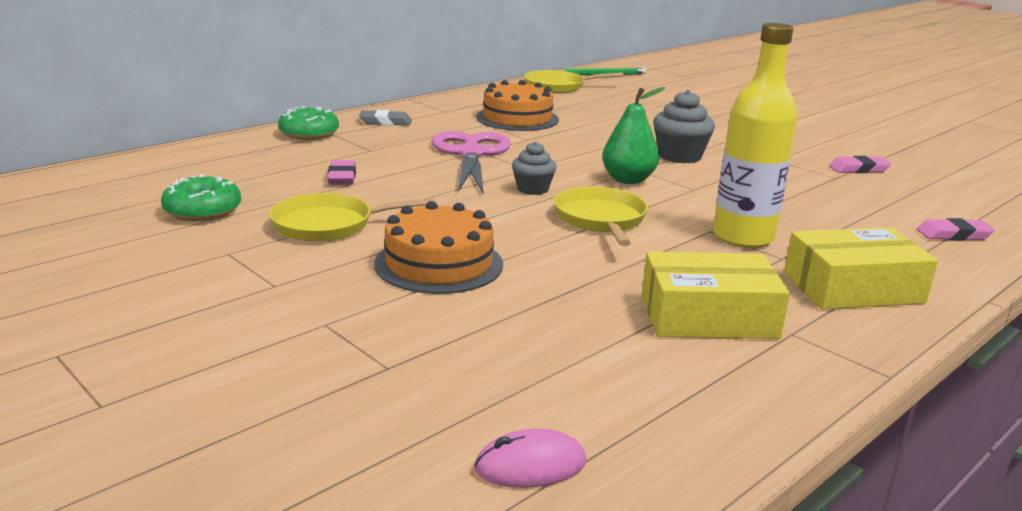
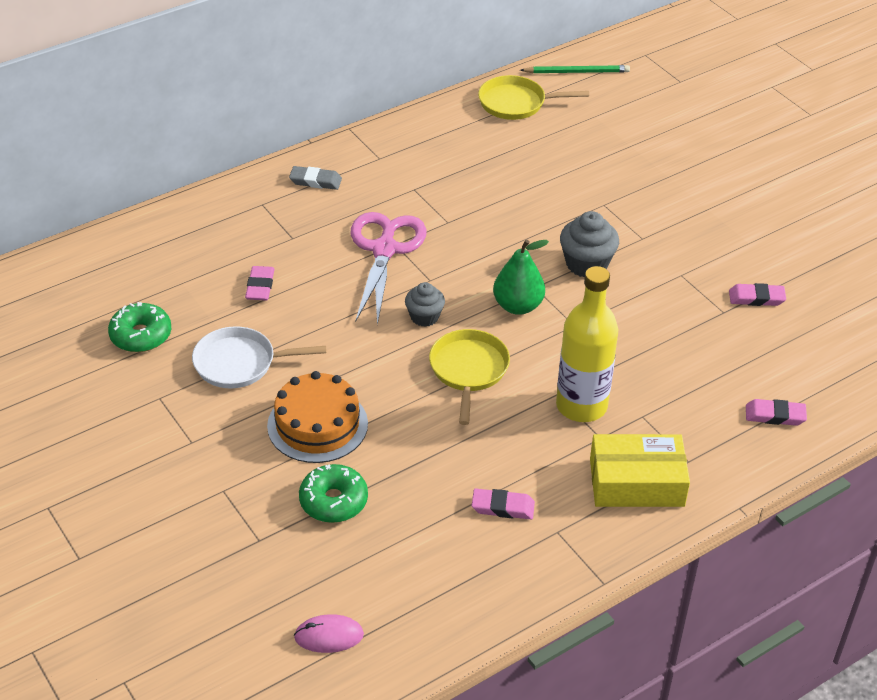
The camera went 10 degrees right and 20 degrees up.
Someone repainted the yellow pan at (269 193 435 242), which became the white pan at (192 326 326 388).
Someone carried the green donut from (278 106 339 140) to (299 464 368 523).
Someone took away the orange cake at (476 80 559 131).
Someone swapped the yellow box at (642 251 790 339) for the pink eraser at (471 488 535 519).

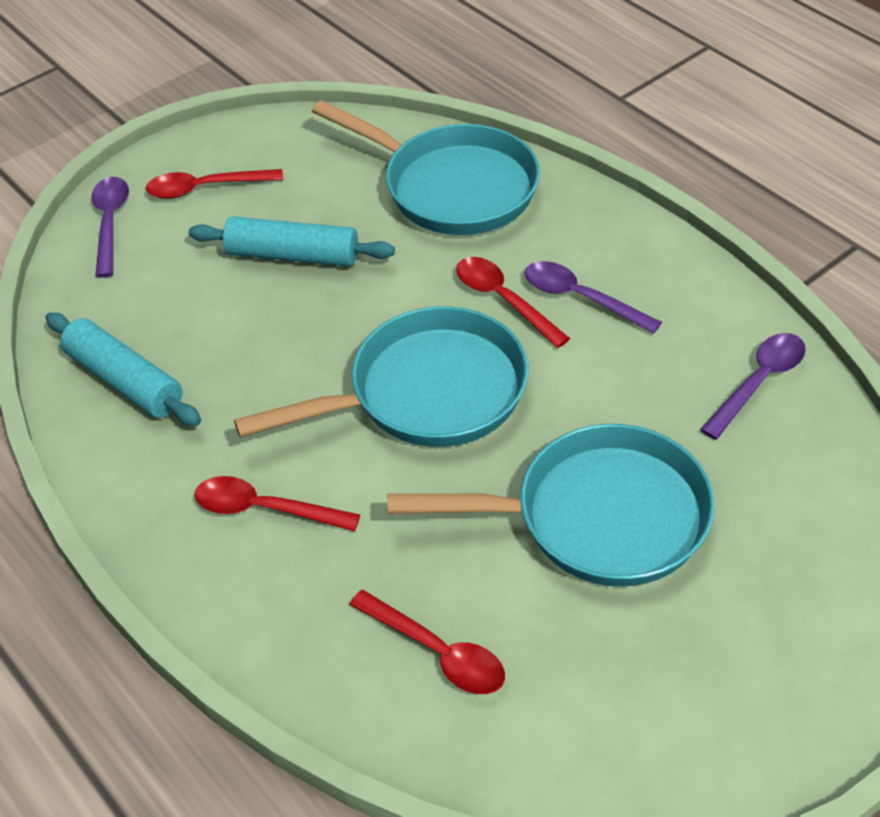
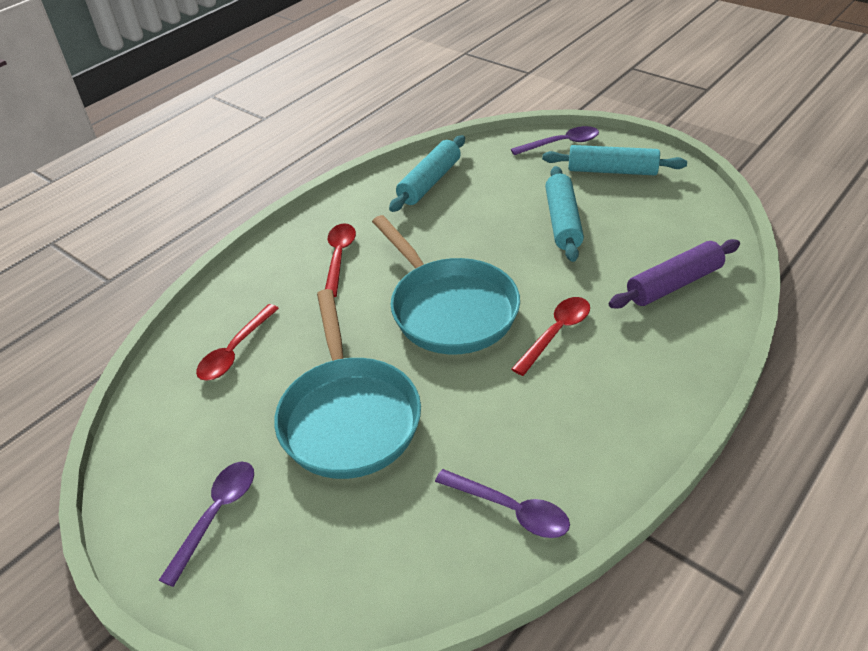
The camera went 80 degrees right and 5 degrees down.
Someone swapped the red spoon at (146 169 283 199) for the turquoise rolling pin at (542 145 687 175).
Someone swapped the turquoise pan at (312 100 540 235) for the purple rolling pin at (609 239 740 309).
Someone carried the purple spoon from (525 261 662 334) to (159 462 254 587).

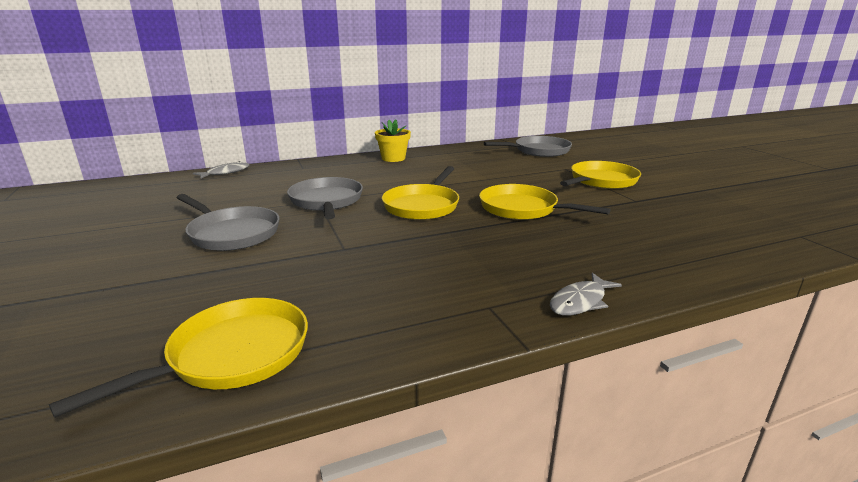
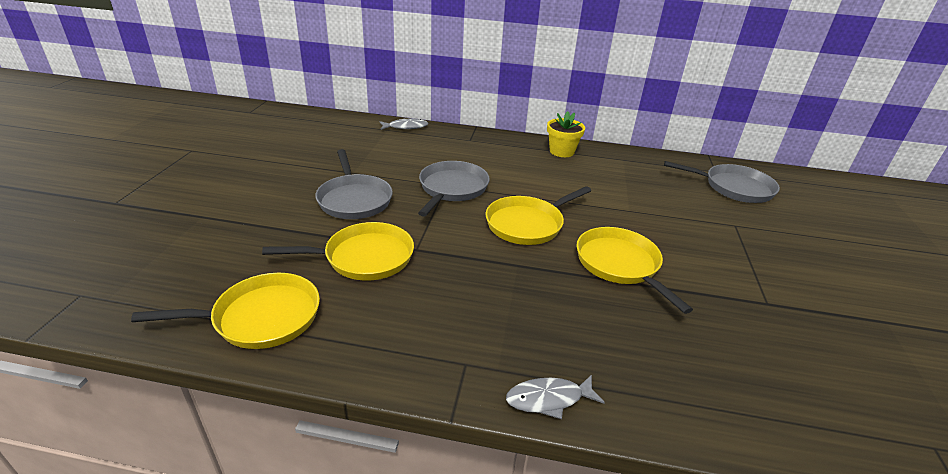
The camera went 30 degrees right and 10 degrees up.
Someone carried the yellow pan from (560 161 641 189) to (262 222 414 281).

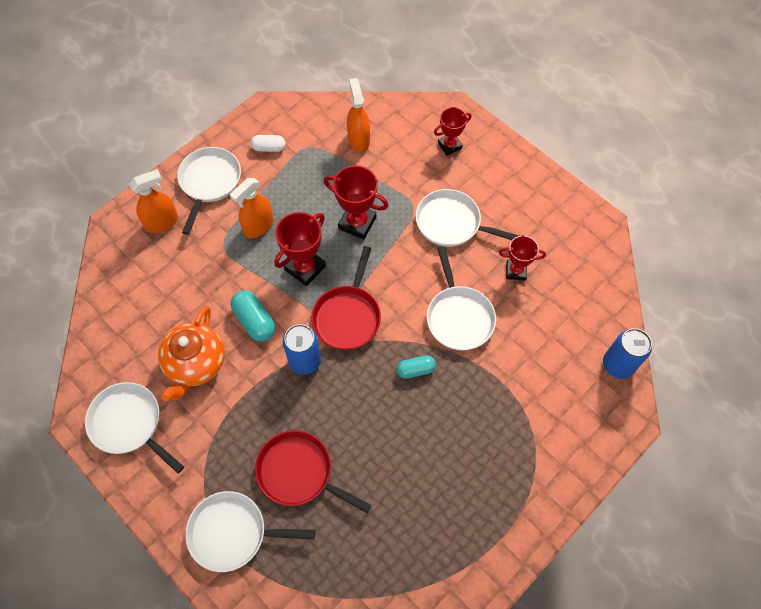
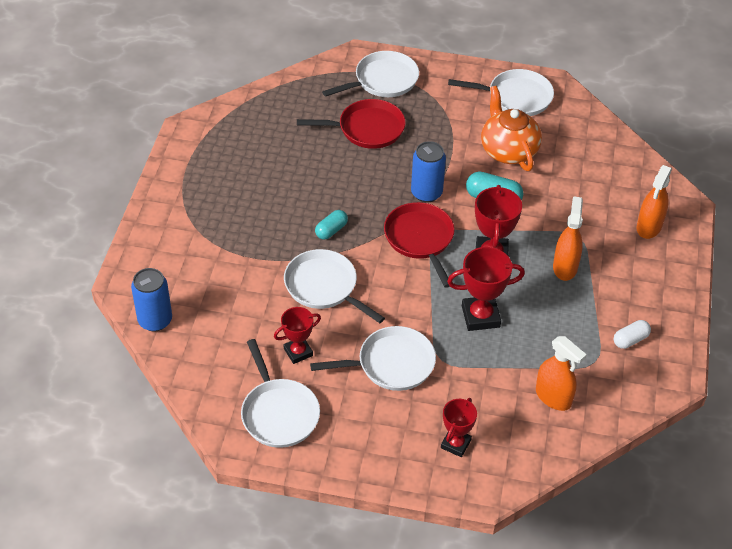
The camera went 145 degrees right and 15 degrees down.
Someone carried the white pan from (177 147 241 235) to (241 339 320 448).

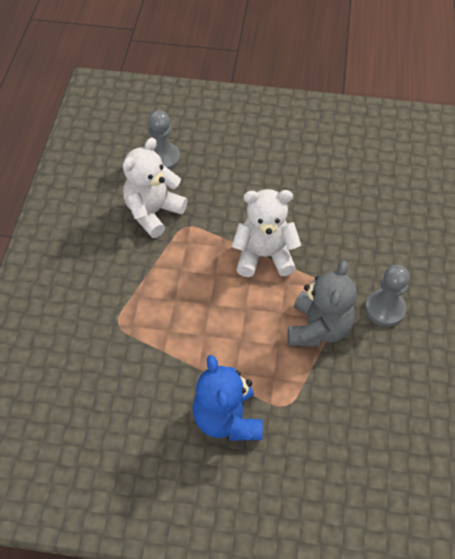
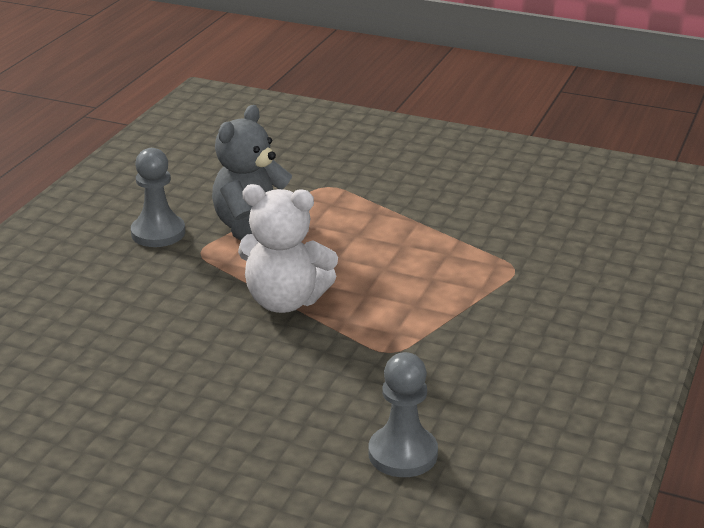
The camera went 165 degrees left and 25 degrees down.
Someone took away the white teddy bear at (123 138 188 238).
Someone took away the blue teddy bear at (193 355 263 441).

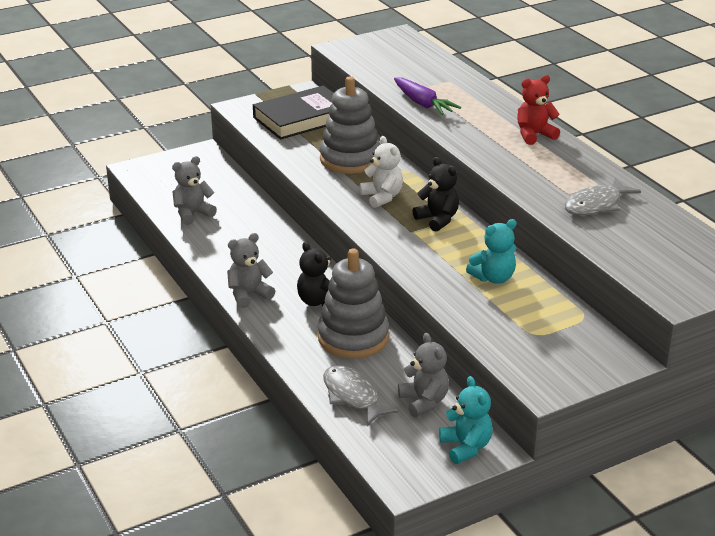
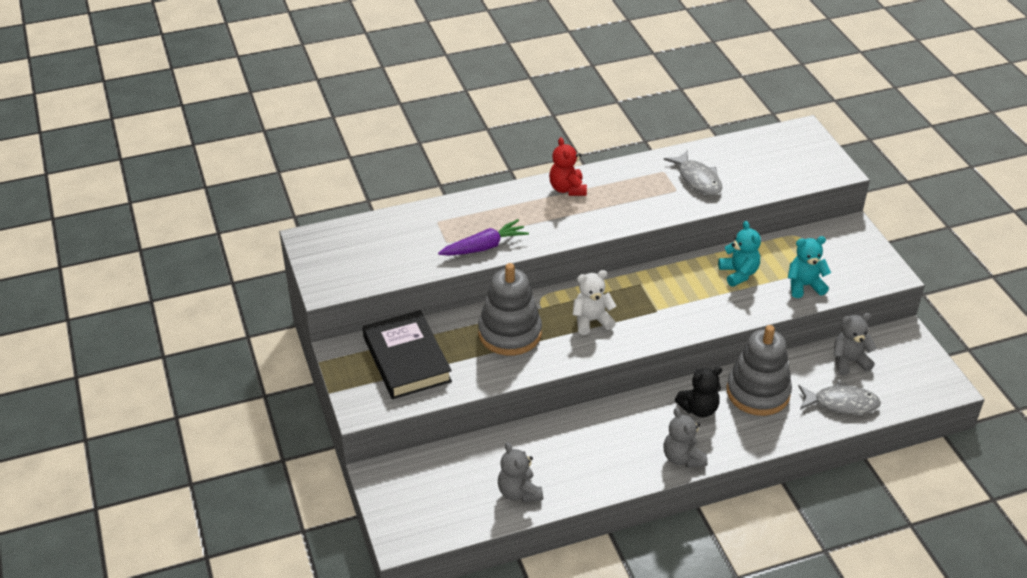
The camera went 80 degrees left and 10 degrees up.
Someone rotated the grey fish at (323 365 399 426) by 150 degrees counterclockwise.
Someone took away the black teddy bear at (412 157 459 232).
Someone carried the turquoise teddy bear from (439 376 493 464) to (788 236 831 298).

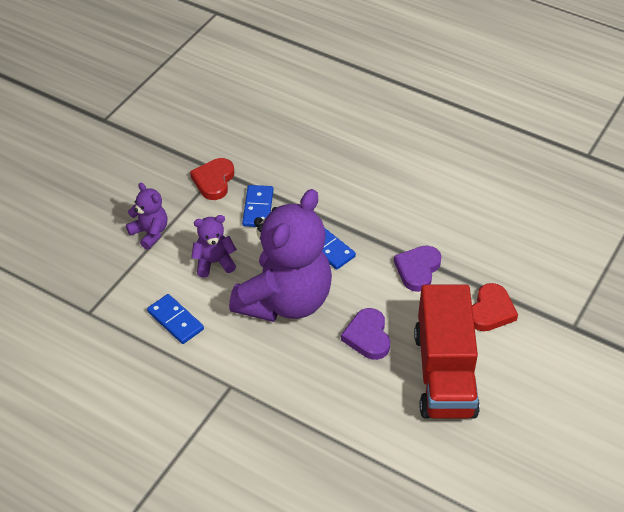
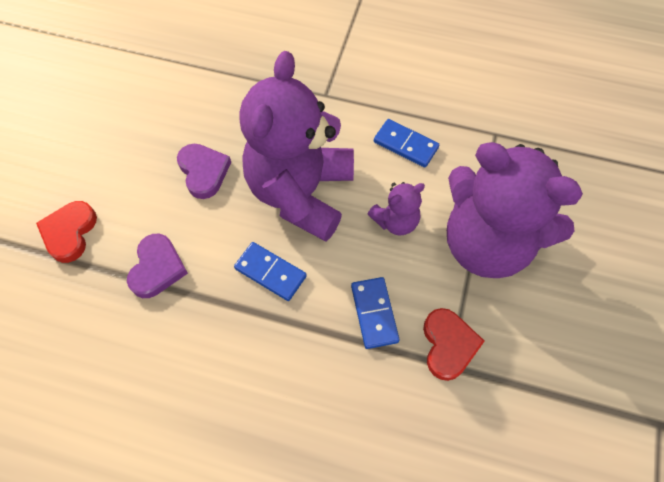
The camera went 165 degrees right and 15 degrees up.
Someone scaled the purple teddy bear at (126 182 168 250) by 2.27.
Someone took away the red truck at (414 285 480 419).

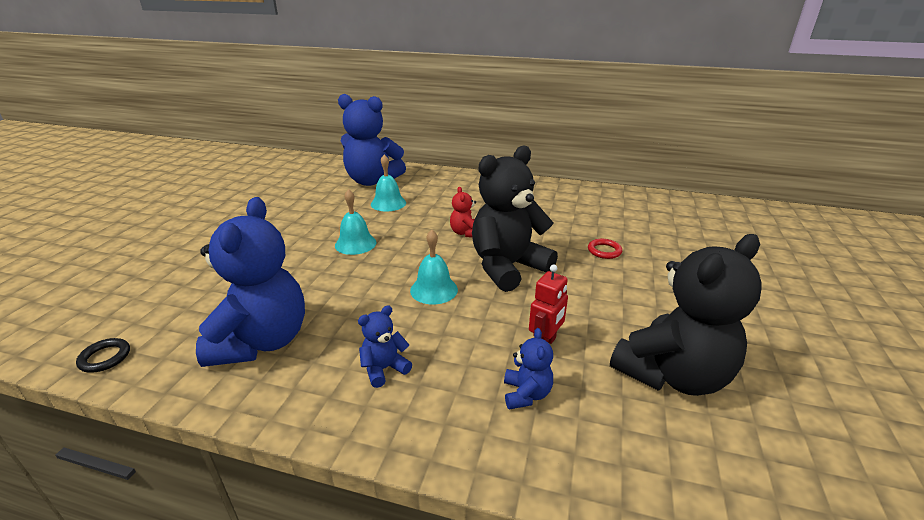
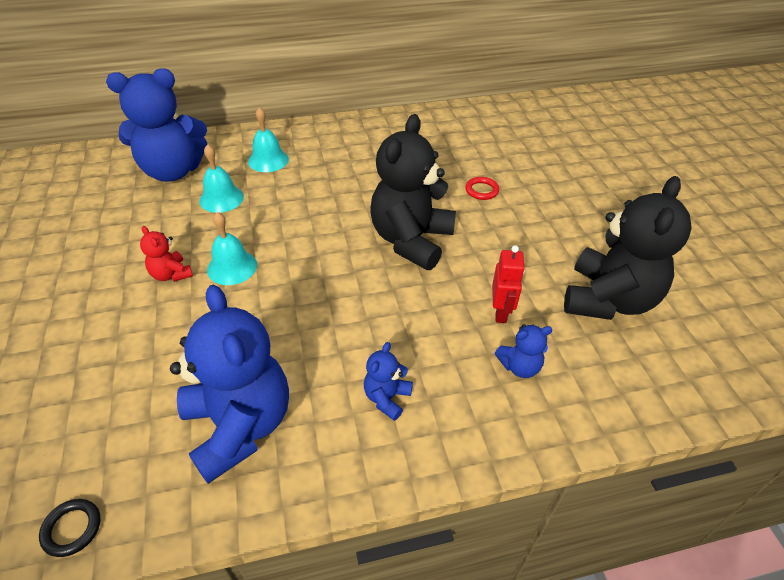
The camera went 30 degrees left and 15 degrees up.
Someone carried the turquoise bell from (410 230 458 305) to (248 107 289 172).
Someone carried the red teddy bear from (450 187 476 237) to (140 226 193 282).
Someone rotated the blue teddy bear at (504 328 553 409) by 105 degrees clockwise.

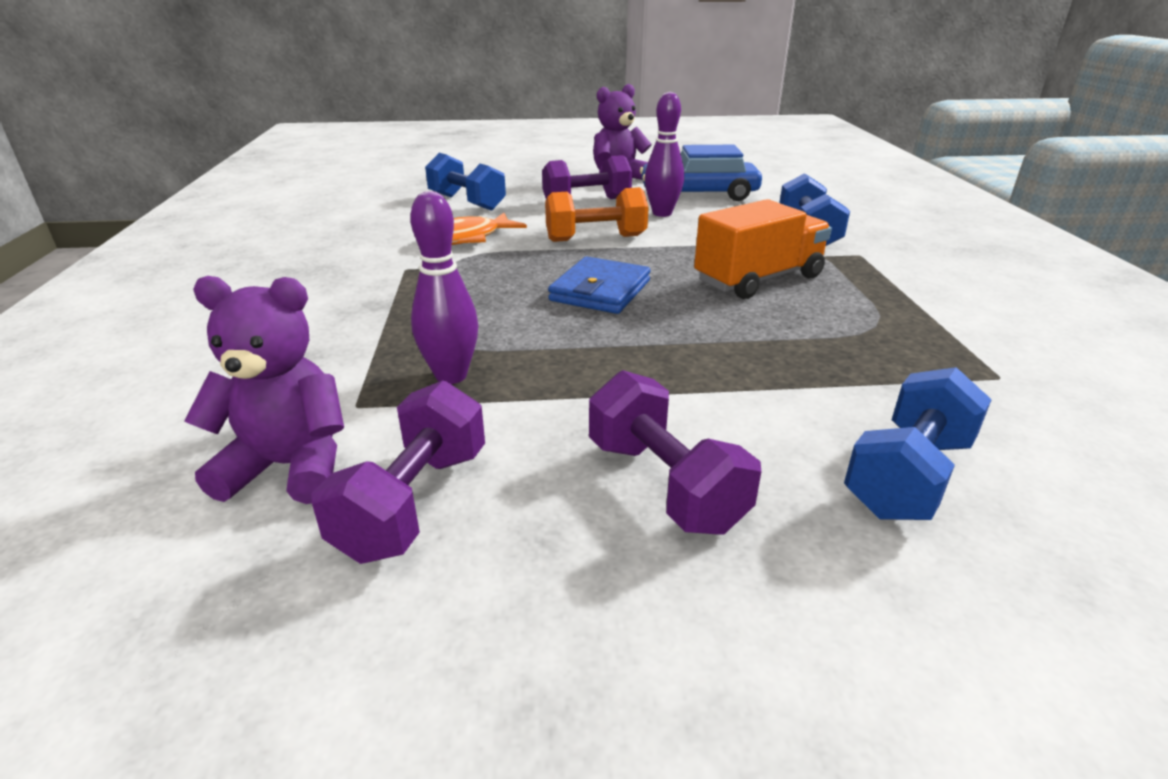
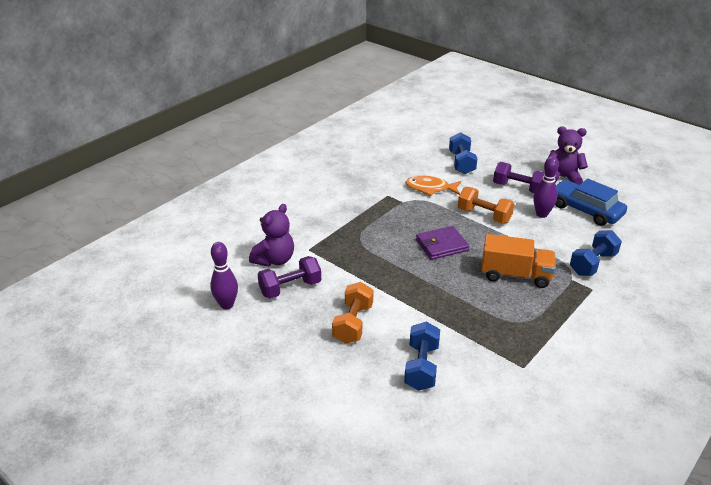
The camera went 45 degrees right and 5 degrees up.
Someone rotated the purple teddy bear at (184 276 344 504) by 75 degrees clockwise.
Someone carried the purple bowling pin from (410 191 478 384) to (210 242 238 310).
Someone repainted the blue wallet at (548 257 650 314), which became the purple wallet at (416 226 469 260).
Someone repainted the purple dumbbell at (589 370 761 535), which became the orange dumbbell at (332 282 373 344).
Someone rotated the blue dumbbell at (844 367 992 520) by 75 degrees counterclockwise.

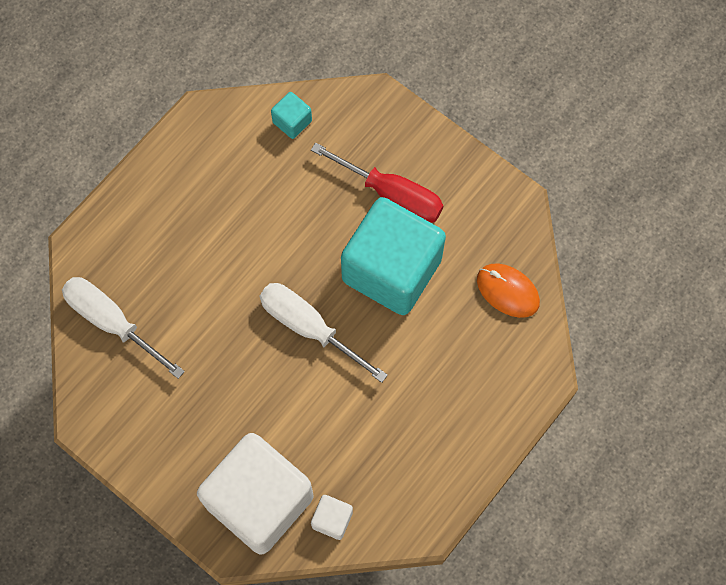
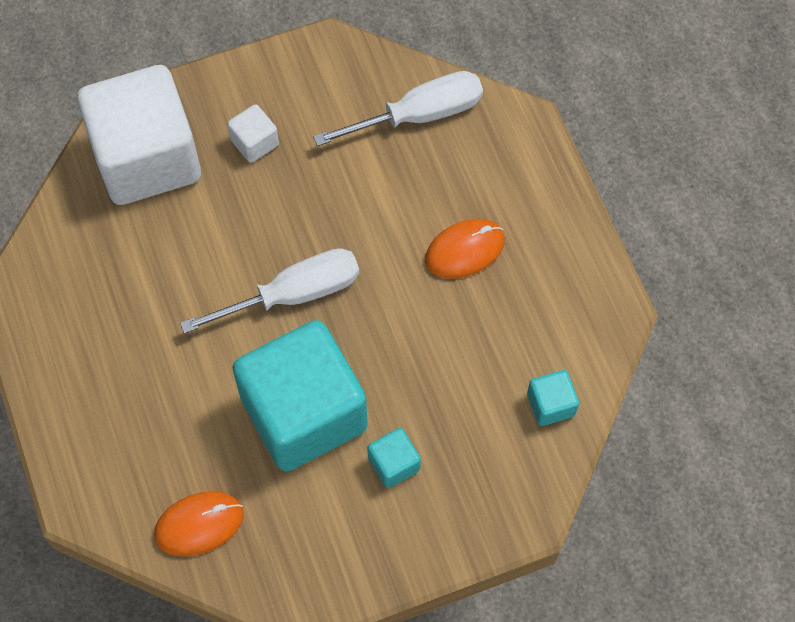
The camera went 120 degrees right and 5 degrees down.
Someone swapped the red screwdriver at (311 143 443 223) for the turquoise cube at (367 428 421 488).
Someone carried the white cube from (311 495 353 540) to (227 104 279 163).
Someone put down the orange mouse at (425 219 505 279).

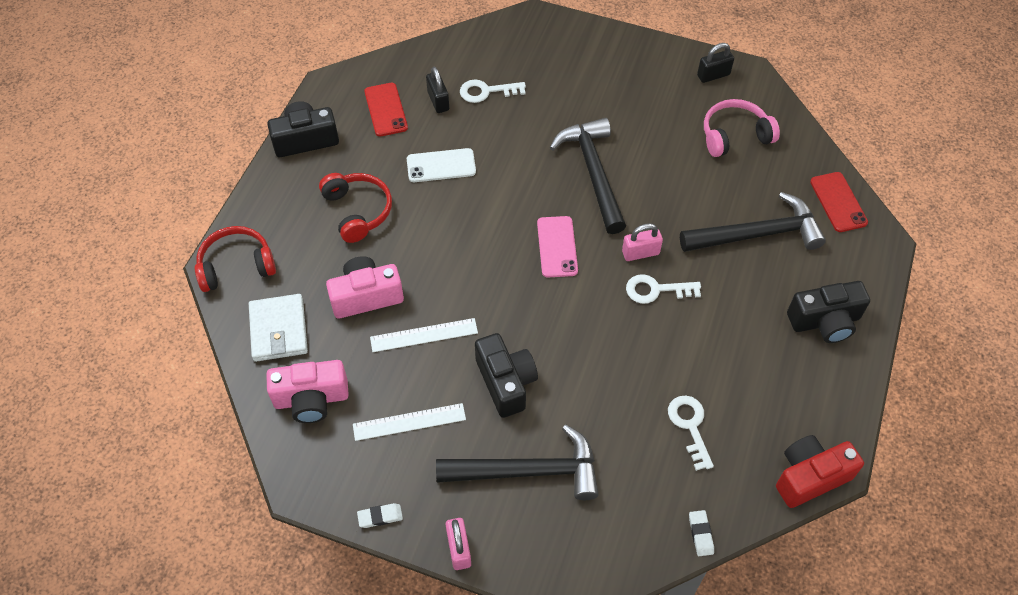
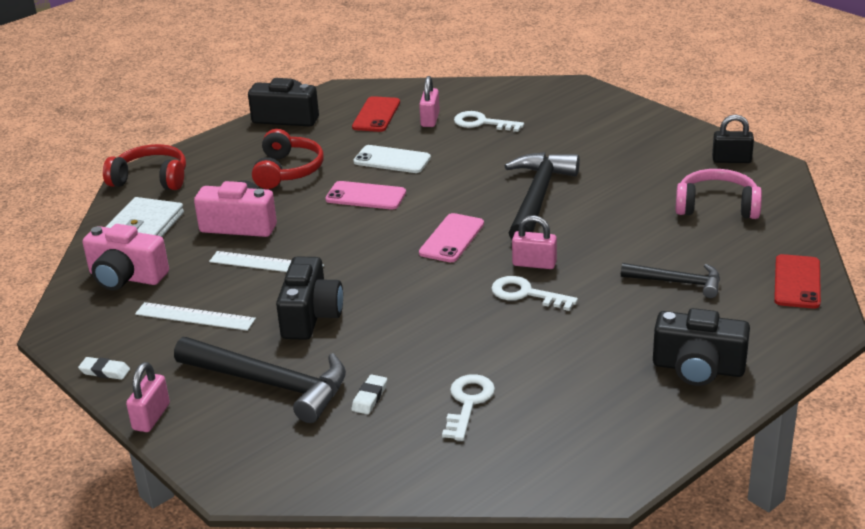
The camera went 30 degrees right and 25 degrees down.
Someone repainted the black padlock at (426 67 449 113), which became the pink padlock at (419 76 440 127).
Someone scaled the black hammer at (680 192 826 252) by 0.58.
Someone carried the white eraser from (689 510 714 556) to (351 375 387 414).
Someone took away the red camera at (776 435 864 508).
Someone put down the pink phone at (325 181 406 210).

